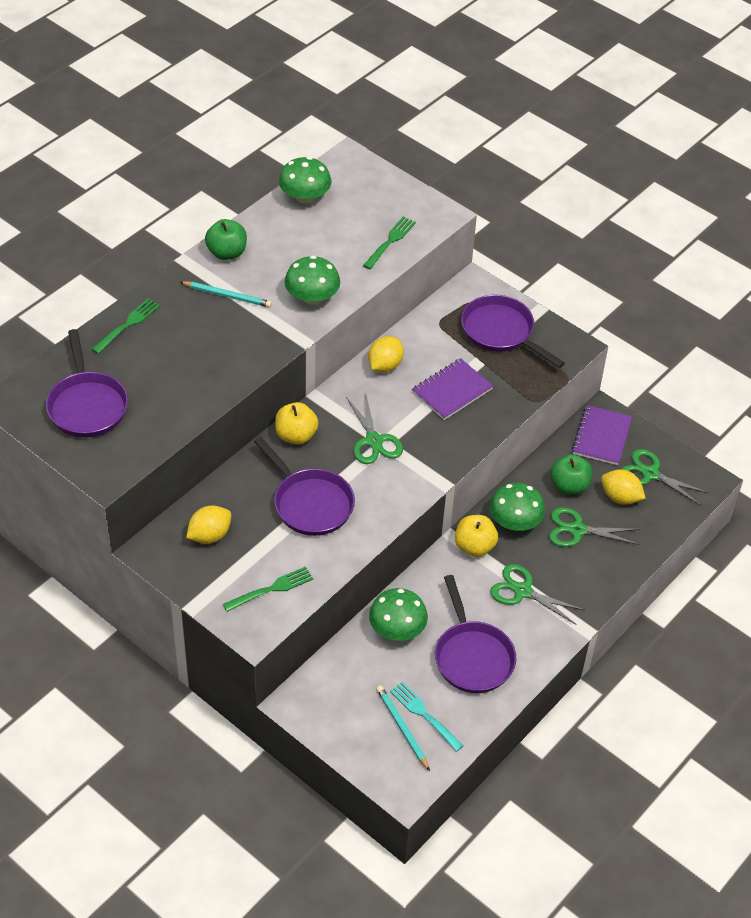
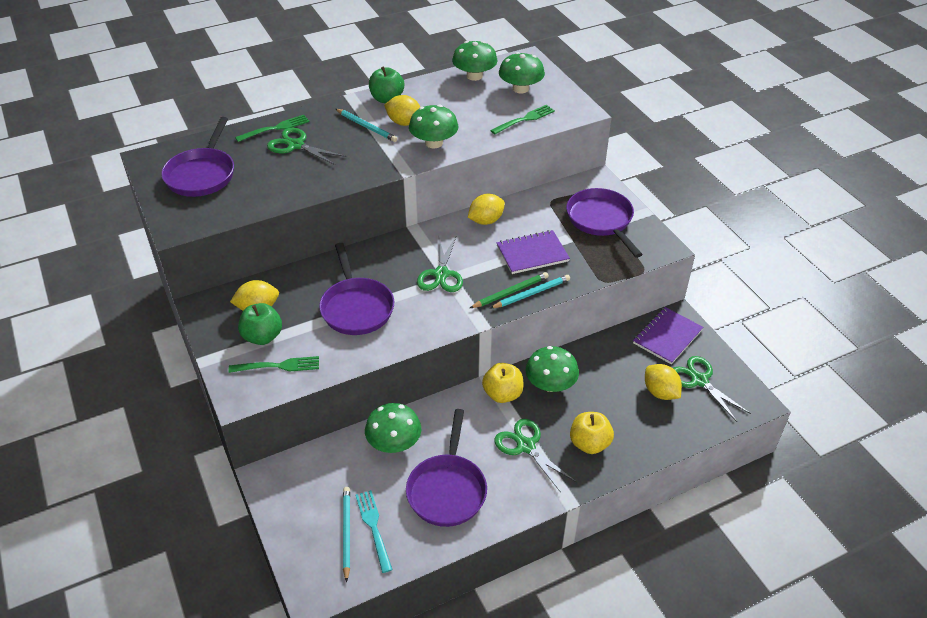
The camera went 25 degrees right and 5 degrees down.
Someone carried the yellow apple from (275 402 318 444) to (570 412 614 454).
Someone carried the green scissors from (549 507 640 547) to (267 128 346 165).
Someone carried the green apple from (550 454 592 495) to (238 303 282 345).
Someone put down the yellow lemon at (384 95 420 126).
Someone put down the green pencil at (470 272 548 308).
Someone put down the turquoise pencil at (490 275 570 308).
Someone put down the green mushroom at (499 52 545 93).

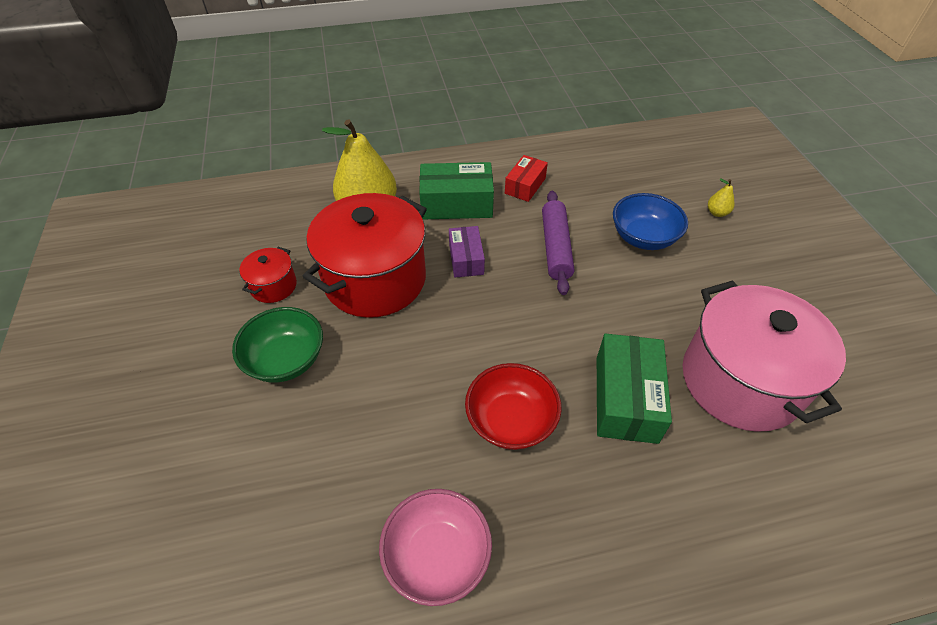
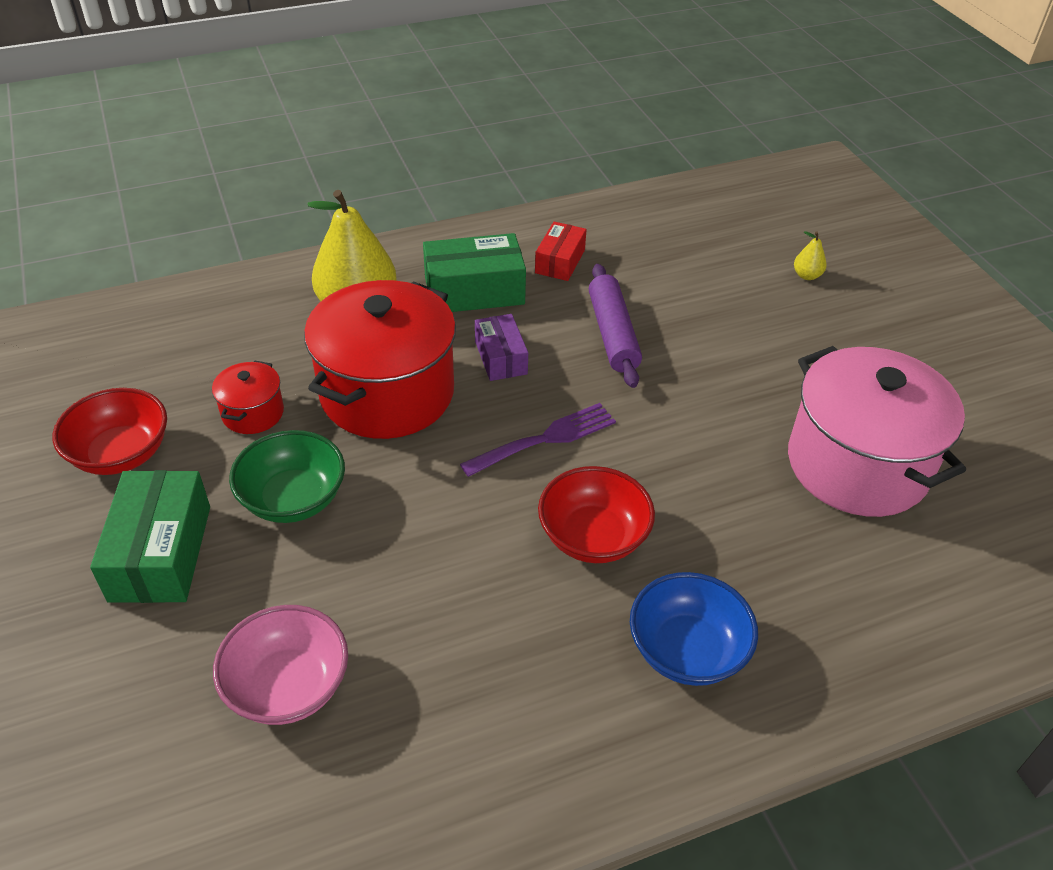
The camera went 10 degrees left and 5 degrees down.
Someone carried the pink bowl from (379 489 492 606) to (213 605 348 725).
Someone carried the green box from (597 334 672 444) to (90 470 210 603).
Someone carried the blue bowl from (613 193 688 250) to (630 572 758 686).
Someone put down the red bowl at (53 388 167 475).
Someone put down the purple fork at (460 403 616 477).

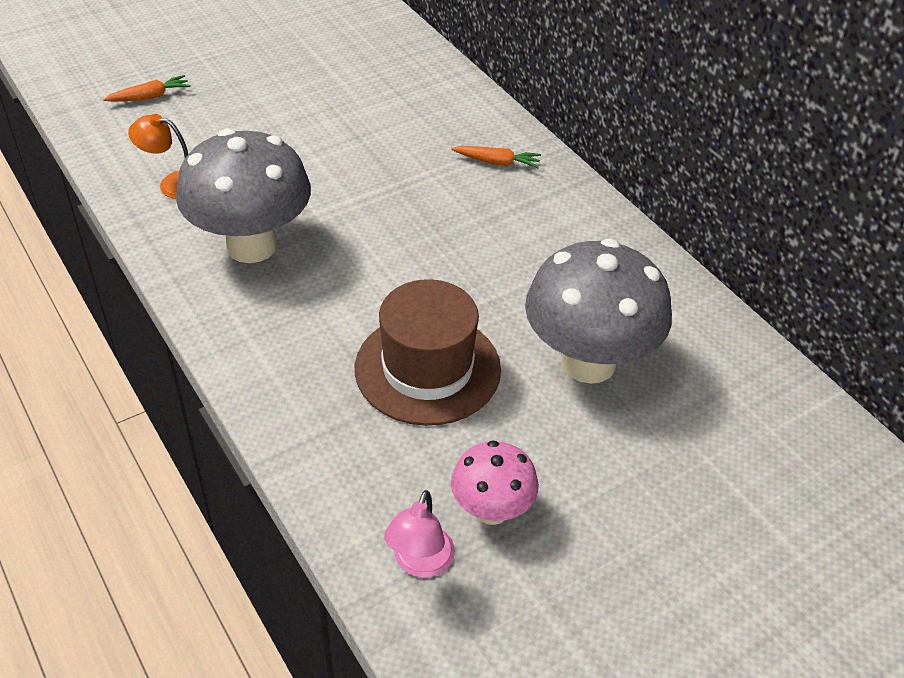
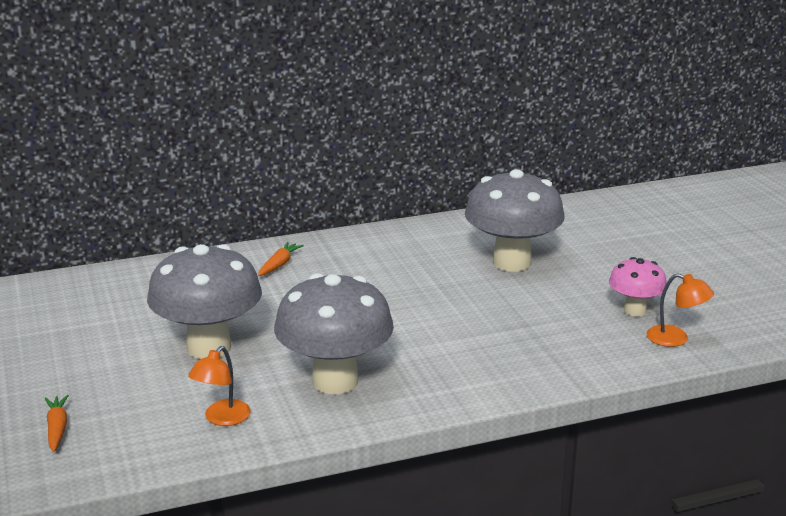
The camera went 75 degrees left and 20 degrees down.
Someone took away the brown hat at (355 279 501 426).
Someone repainted the pink lamp at (384 490 455 578), which became the orange lamp at (646 273 714 347).
Someone put down the grey mushroom at (147 244 262 359).

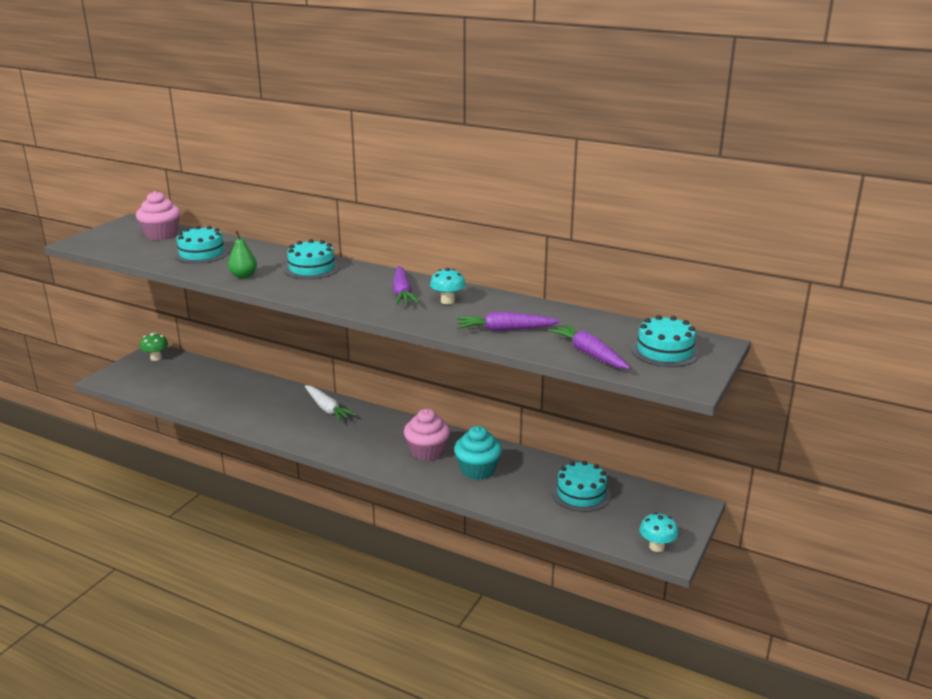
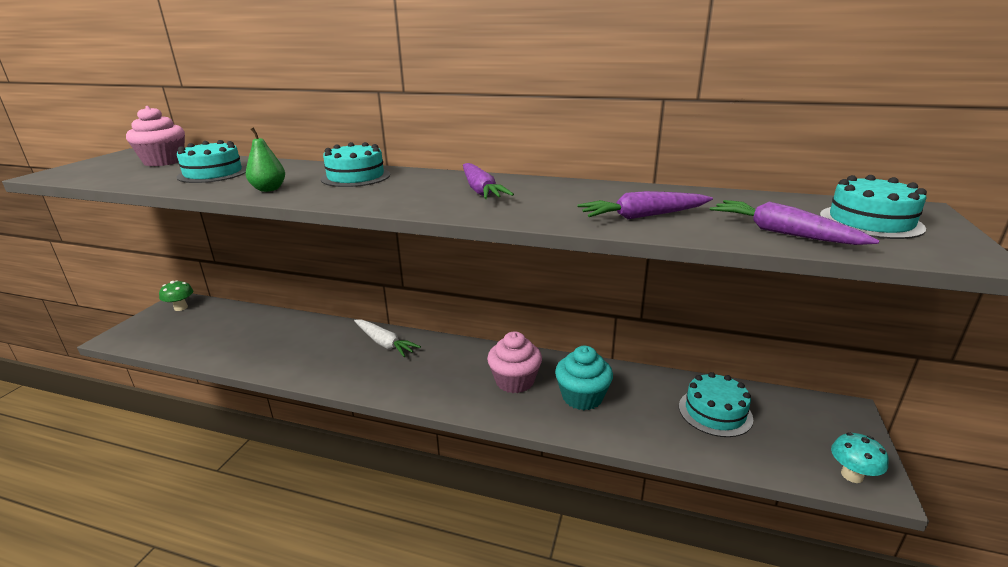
The camera went 10 degrees left and 0 degrees up.
Someone took away the turquoise mushroom at (430 268 466 305).

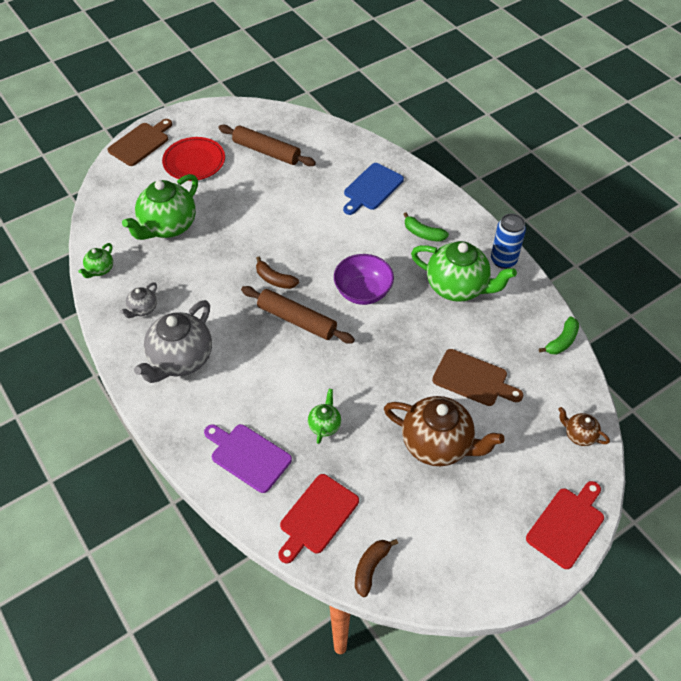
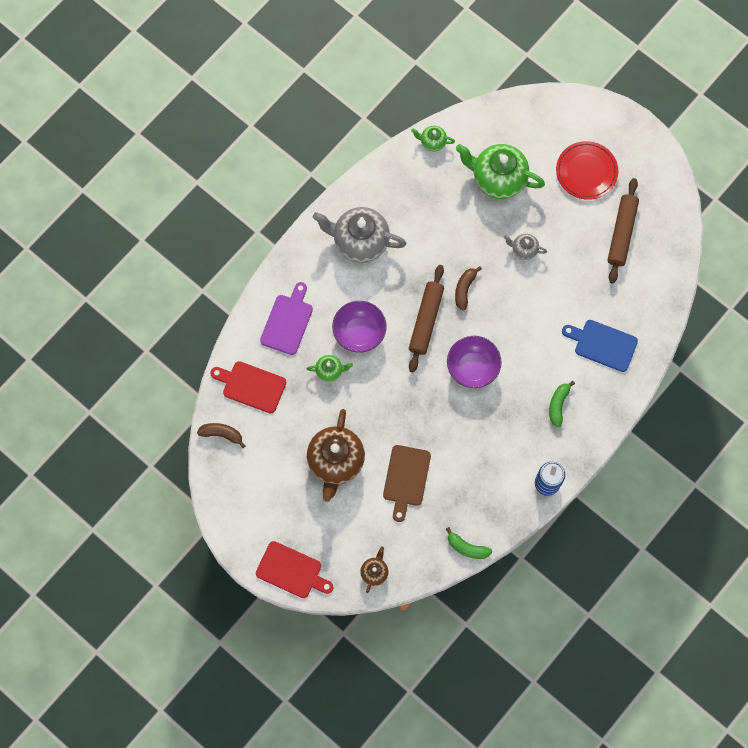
The camera went 75 degrees right and 20 degrees up.
Someone took away the brown cutting board at (107 119 172 166).
Someone carried the grey teapot from (120 282 157 318) to (504 234 547 260).
Someone took away the green teapot at (411 241 517 302).
Someone put down the purple bowl at (332 301 387 353).

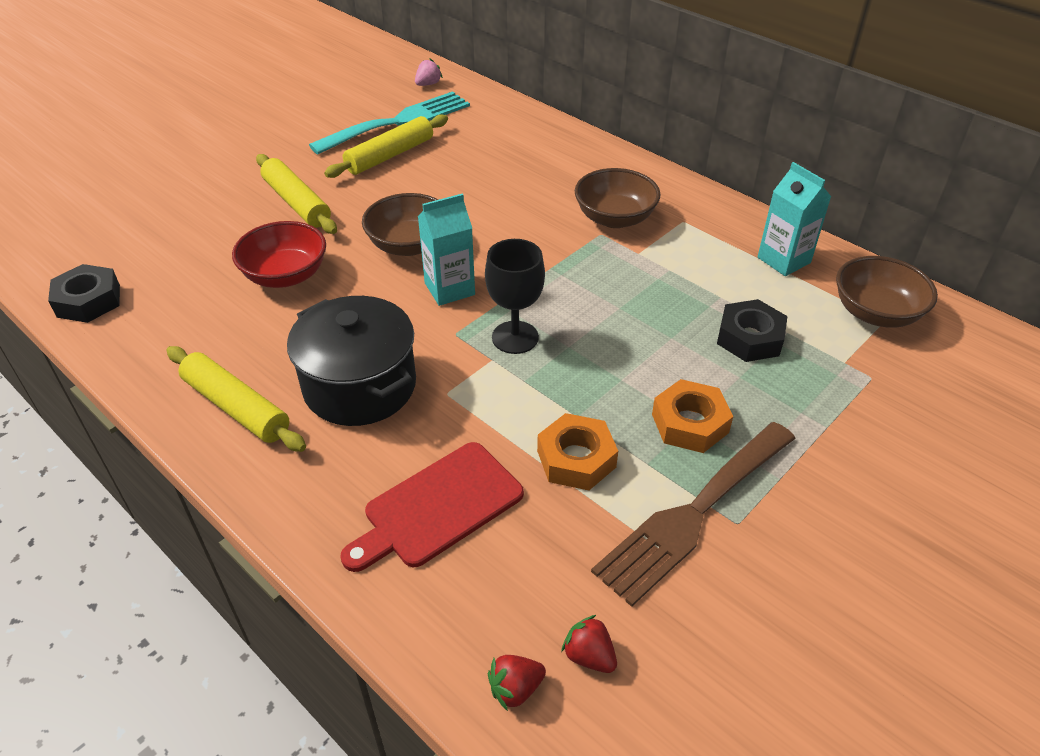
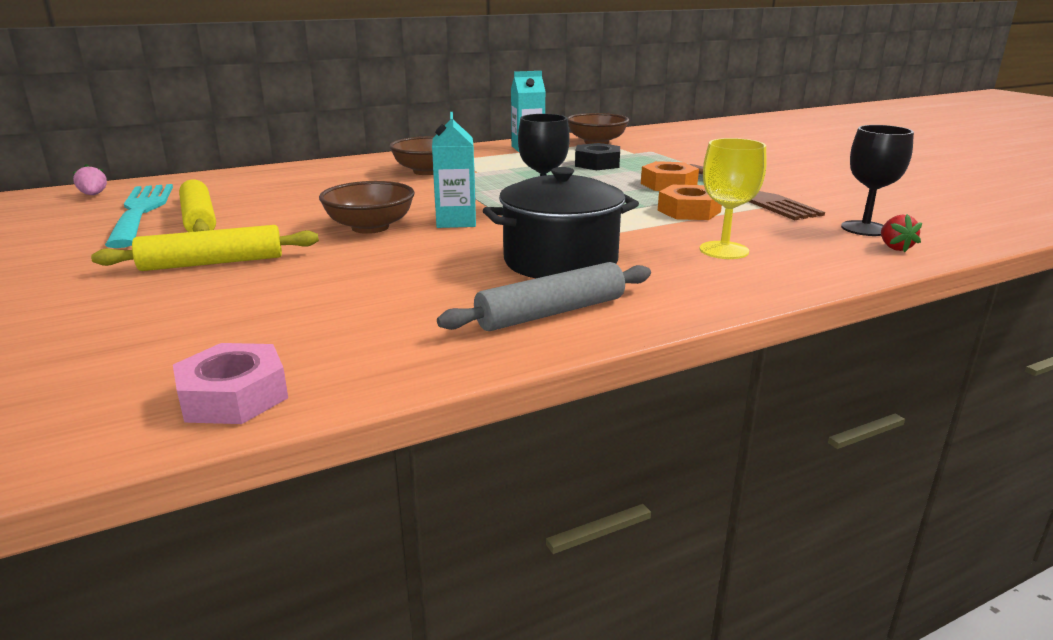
The camera went 70 degrees left and 20 degrees down.
Someone repainted the black nut at (48 264 120 323), which became the pink nut at (173 343 288 424).
Someone repainted the yellow rolling pin at (167 346 306 452), which became the grey rolling pin at (437 262 651 331).
Someone took away the red bowl at (232 221 326 288).
Someone swapped the red cutting board at (341 442 524 572) for the yellow goblet at (700 138 767 259).
Someone swapped the red strawberry at (561 615 617 673) for the black goblet at (841 125 914 236).

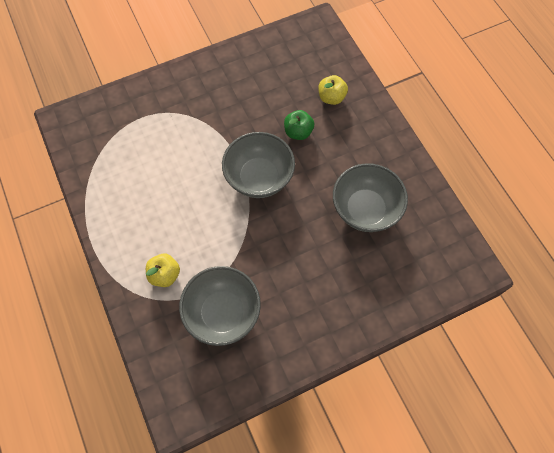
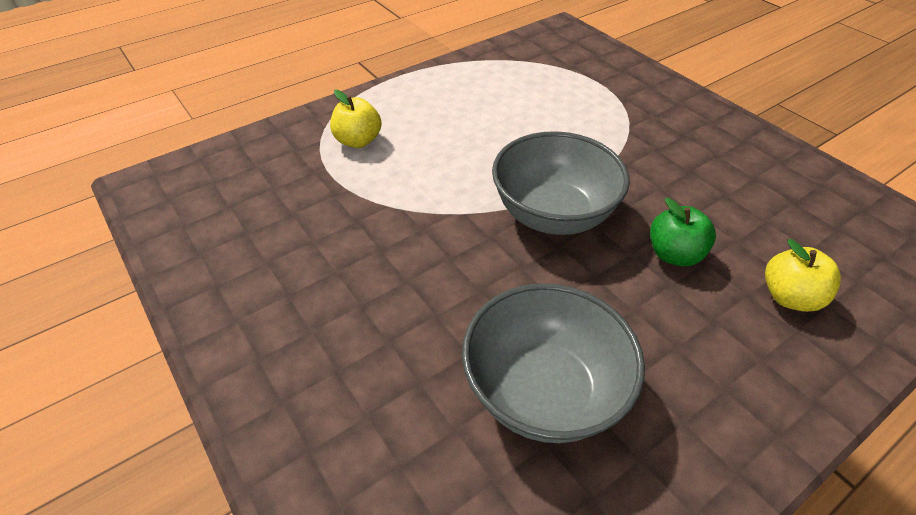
The camera went 80 degrees right and 20 degrees down.
Someone took away the grey bowl at (179 266 261 346).

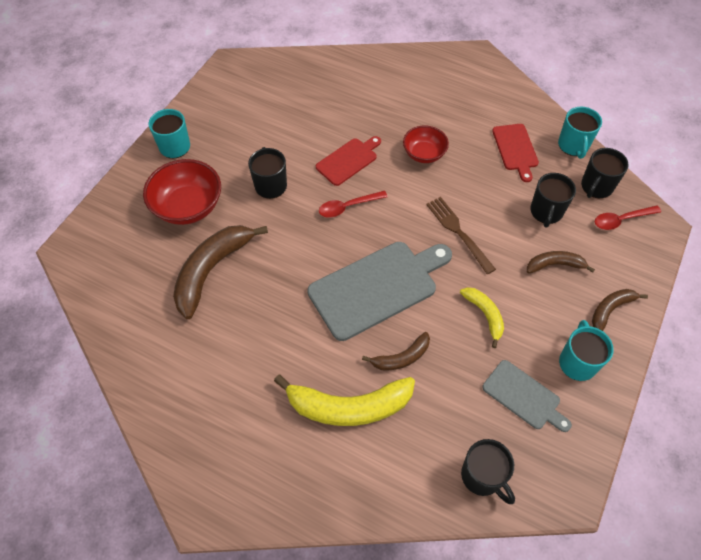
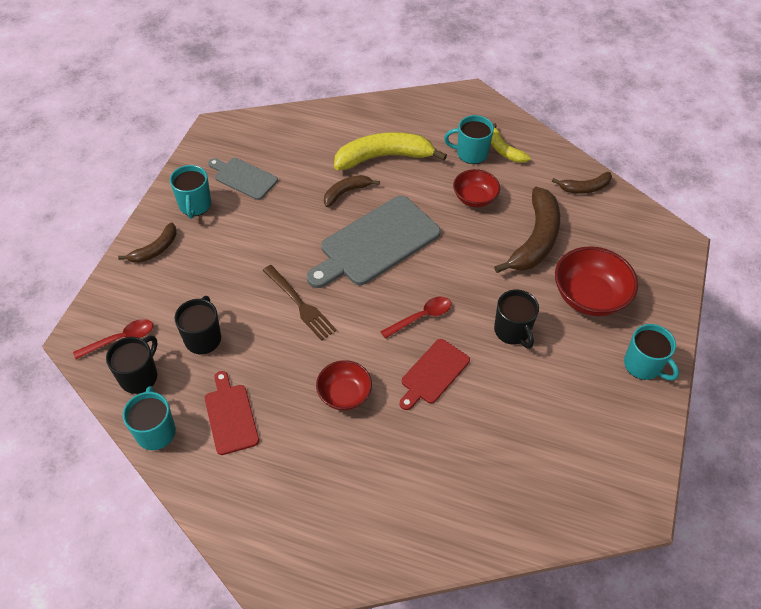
The camera went 170 degrees right and 5 degrees down.
Someone carried the yellow banana from (460 287 504 348) to (491 123 531 163).
Someone took away the black mug at (461 439 515 504).
Someone carried the brown banana from (527 251 595 273) to (552 172 612 194).
Someone put down the turquoise mug at (444 115 494 164).
Someone put down the red bowl at (453 169 500 207).

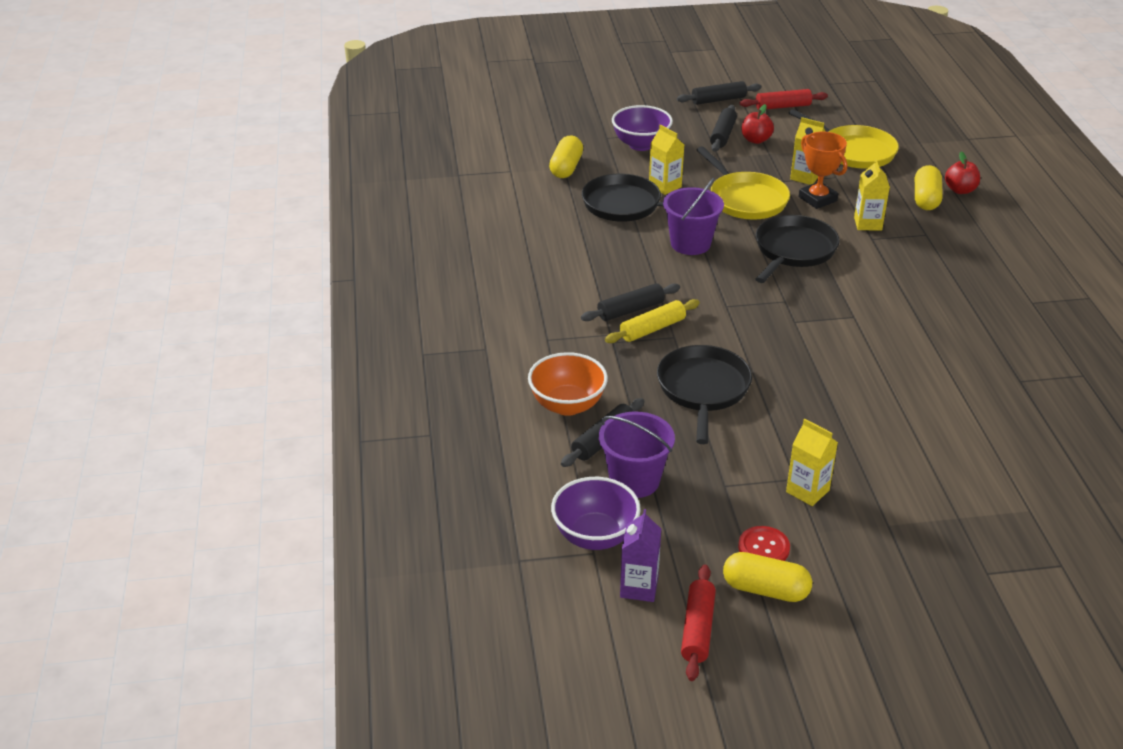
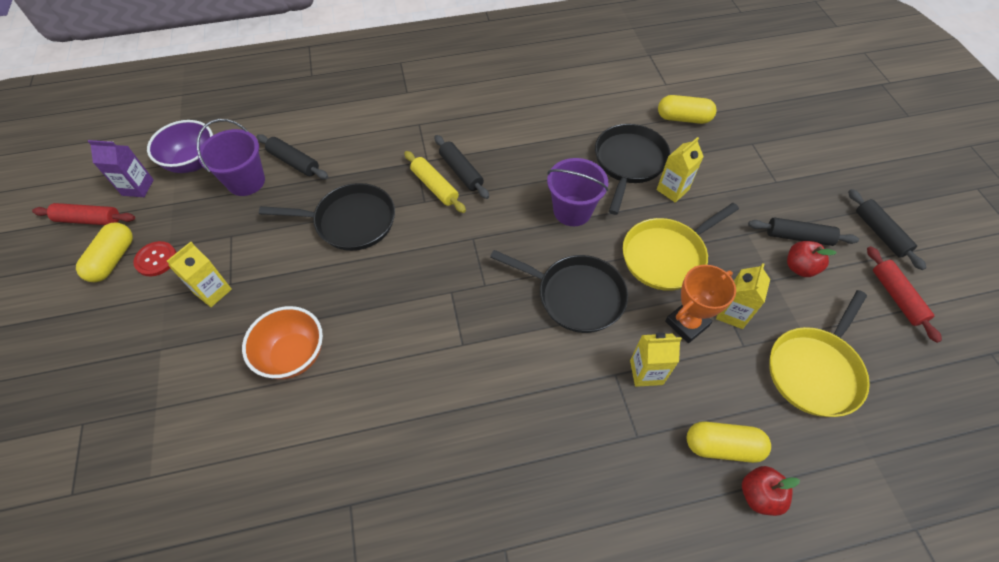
The camera went 85 degrees right and 20 degrees up.
Someone carried the orange bowl from (528 352 608 416) to (242 306 323 379).
Someone took away the purple bowl at (612 105 673 151).

